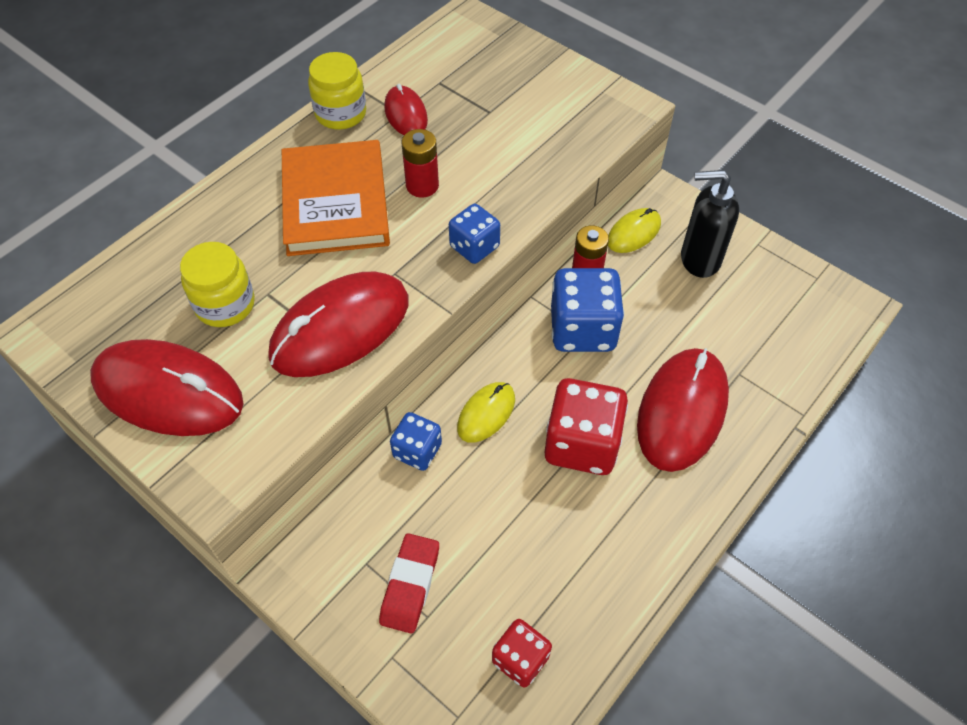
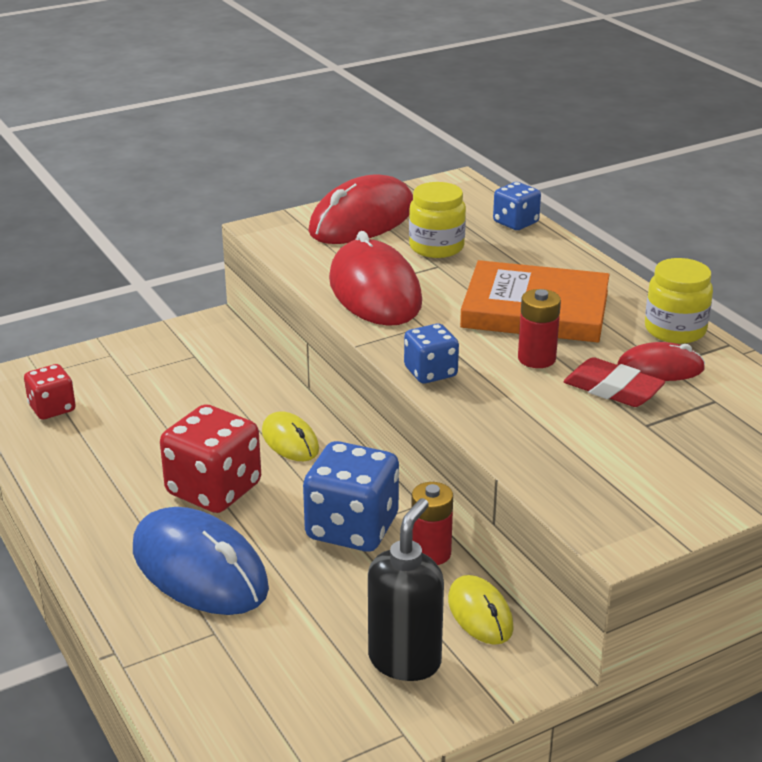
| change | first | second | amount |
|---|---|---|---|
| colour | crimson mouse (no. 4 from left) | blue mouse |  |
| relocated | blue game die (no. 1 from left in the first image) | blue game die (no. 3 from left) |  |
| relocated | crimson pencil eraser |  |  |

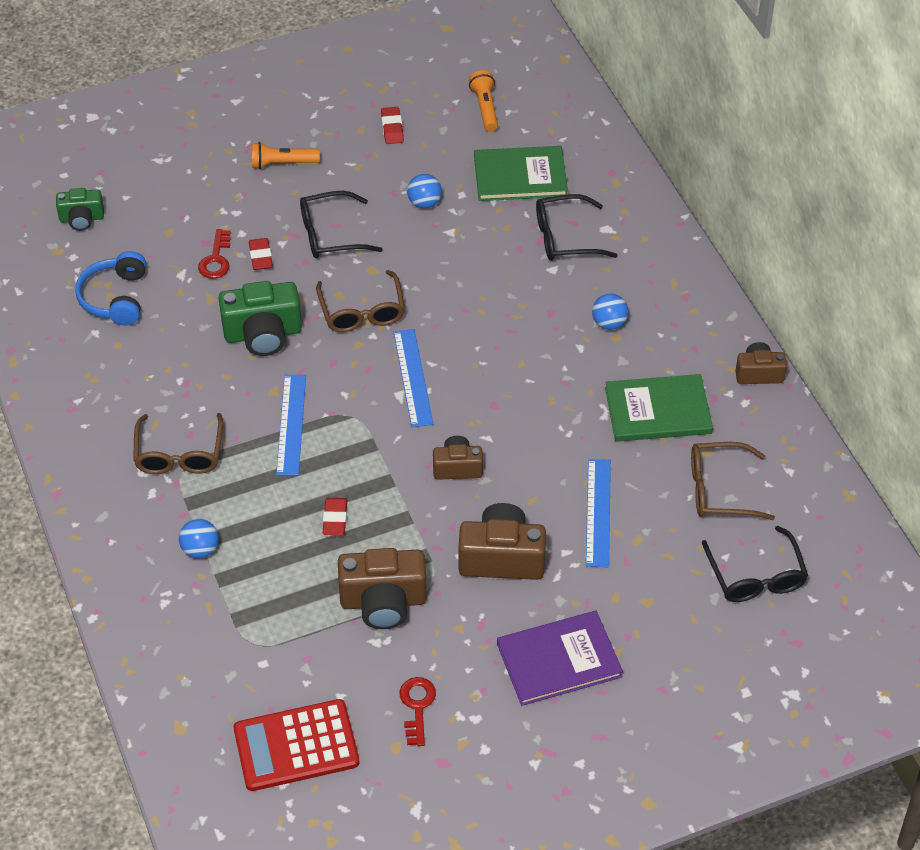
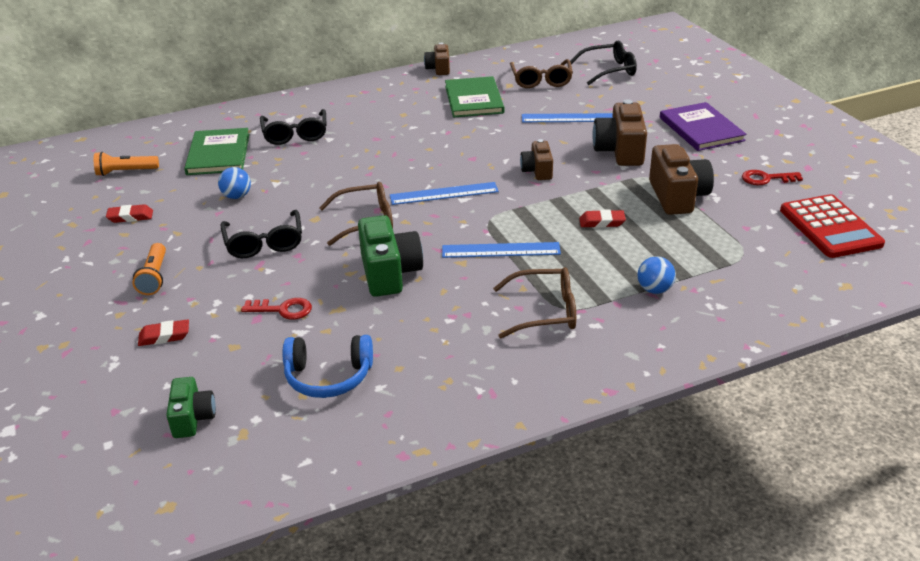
| change | first | second | amount |
|---|---|---|---|
| relocated | crimson pencil eraser (no. 1 from left in the first image) | crimson pencil eraser (no. 2 from left) |  |
| missing | blue sphere (no. 3 from left) |  |  |

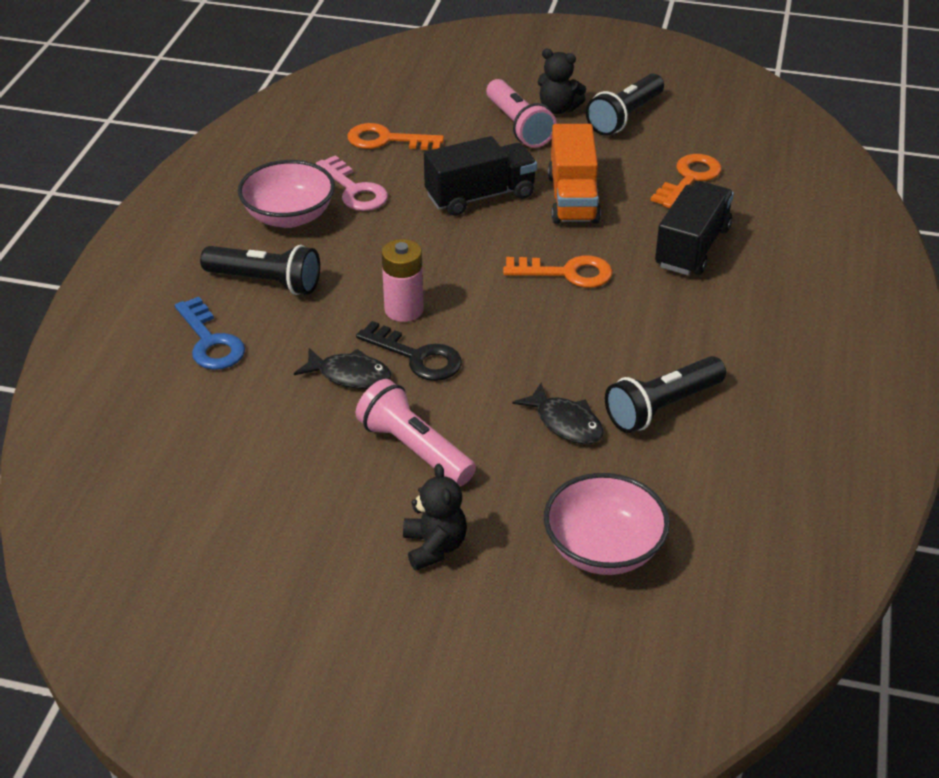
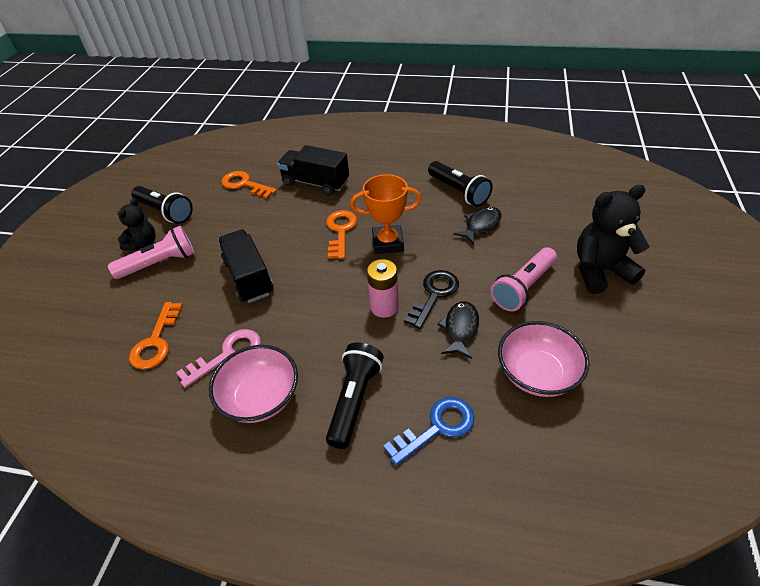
| change | first | second | amount |
|---|---|---|---|
| appeared |  | bright orange award cup |  |
| relocated | rosy deep dish (no. 2 from left) |  |  |
| size | black teddy bear (no. 1 from left in the first image) | black teddy bear (no. 2 from left) | x1.65 |
| missing | bright orange toy truck |  |  |

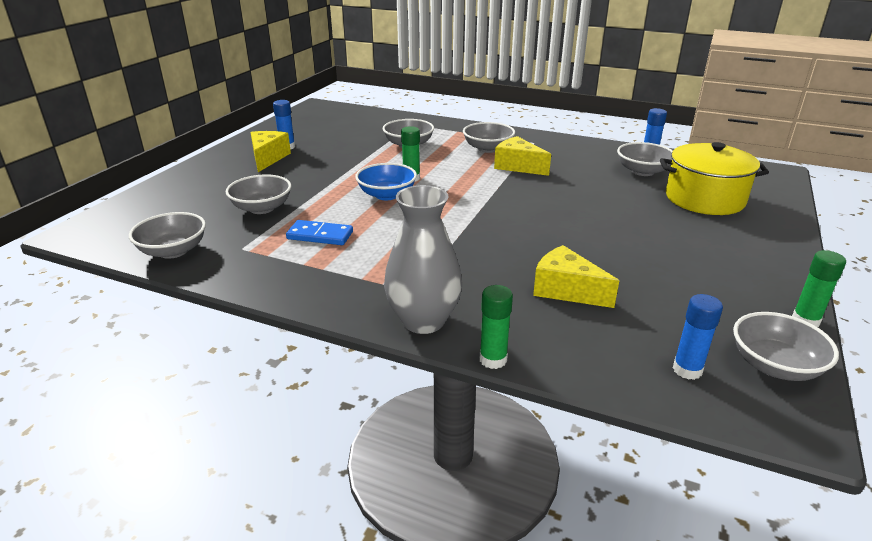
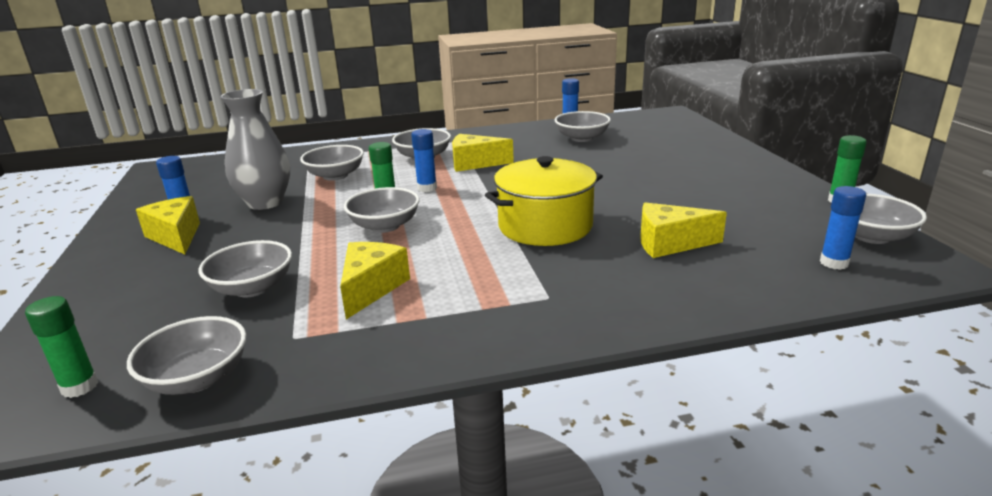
| change | first | second | amount |
|---|---|---|---|
| relocated | green stick of glue (no. 2 from left in the first image) | green stick of glue (no. 1 from left) |  |
| relocated | grey flower vase |  |  |
| exchanged | blue domino tile | golden cheese wedge (no. 2 from left) |  |
| colour | blue deep dish | grey deep dish (no. 4 from left) |  |
| appeared |  | blue stick of glue (no. 2 from left) |  |
| relocated | golden stockpot |  |  |

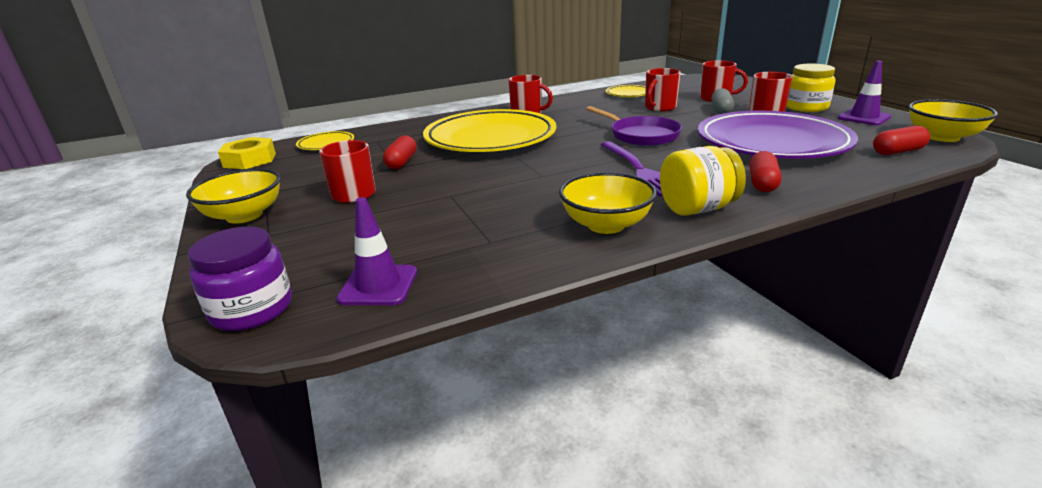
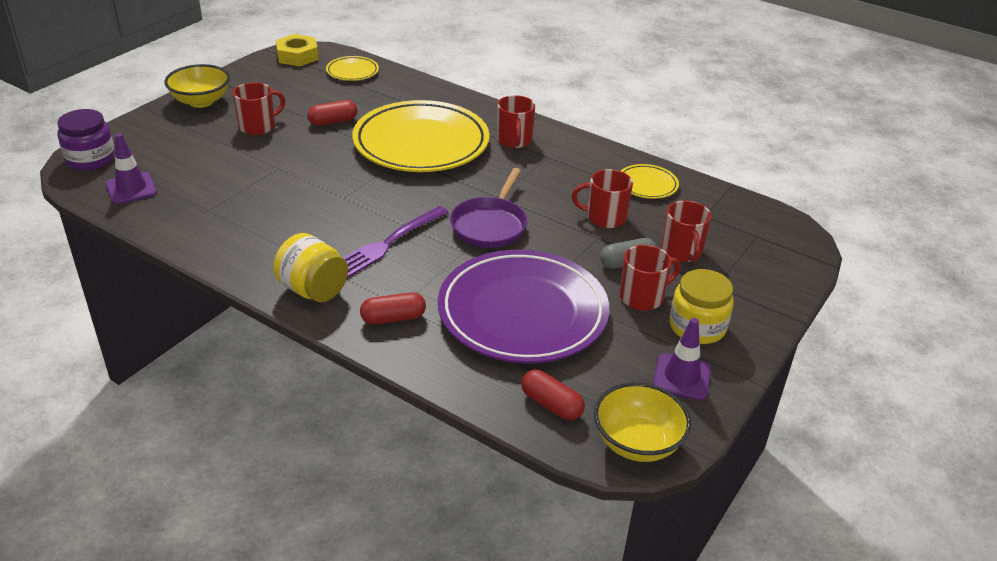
| change | first | second | amount |
|---|---|---|---|
| missing | golden deep dish (no. 2 from left) |  |  |

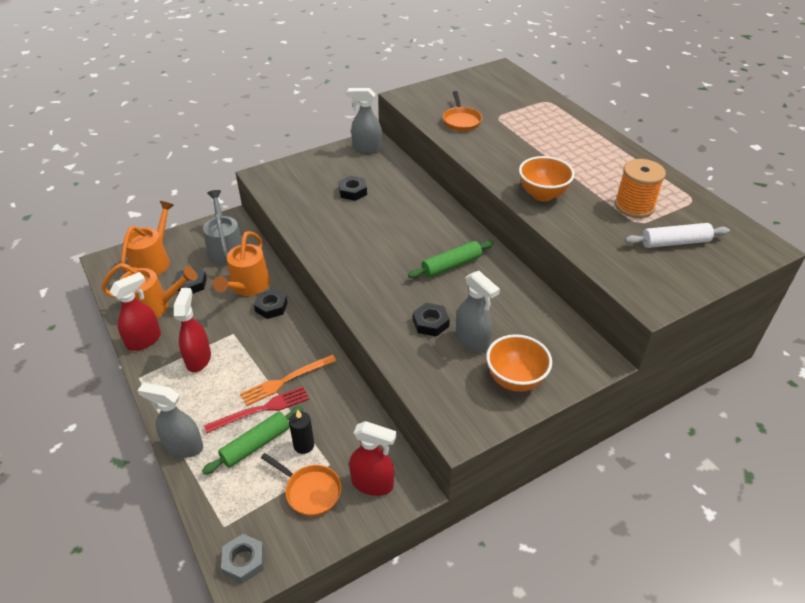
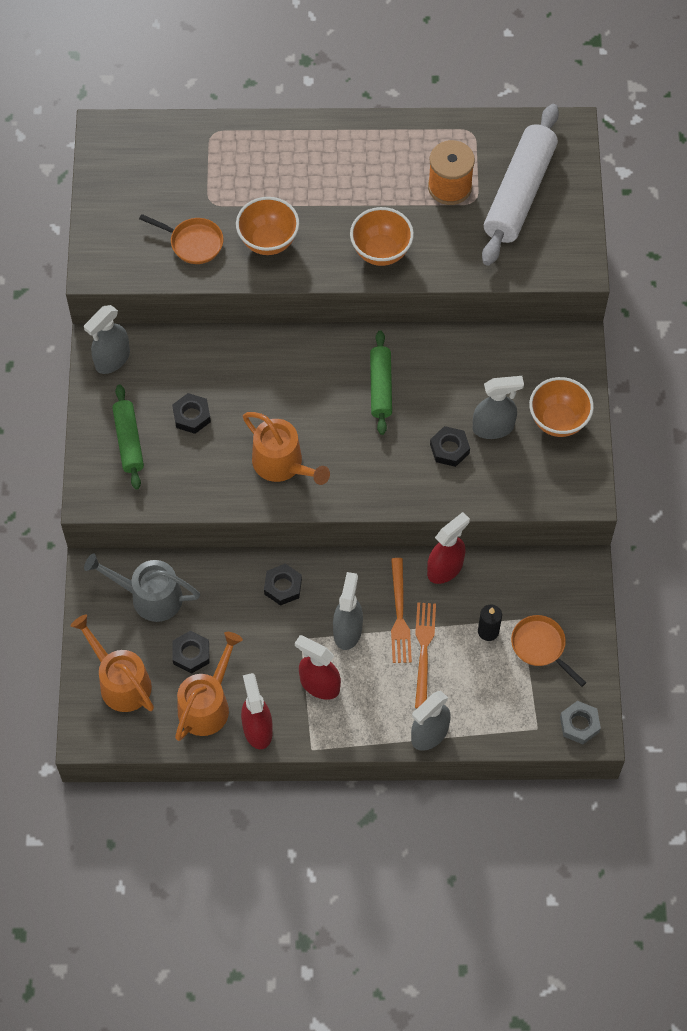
| change | first | second | amount |
|---|---|---|---|
| relocated | green rolling pin (no. 1 from left) |  |  |
| appeared |  | bright orange deep dish (no. 1 from left) |  |
| relocated | bright orange watering can (no. 3 from left) |  |  |
| appeared |  | grey spray bottle (no. 2 from left) |  |
| colour | crimson fork | bright orange fork (no. 2 from left) |  |
| relocated | crimson spray bottle (no. 3 from left) |  |  |
| size | white rolling pin |  | x1.76 |
| spun | bright orange frying pan (no. 1 from left in the first image) | bright orange frying pan (no. 2 from left) | 105 degrees counterclockwise |

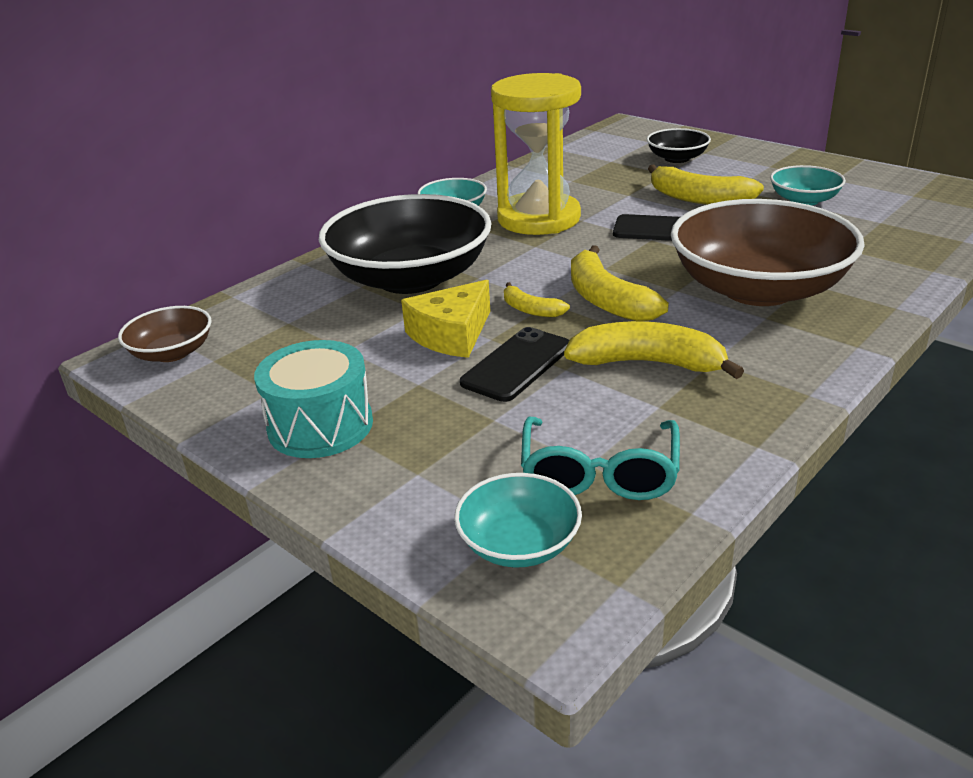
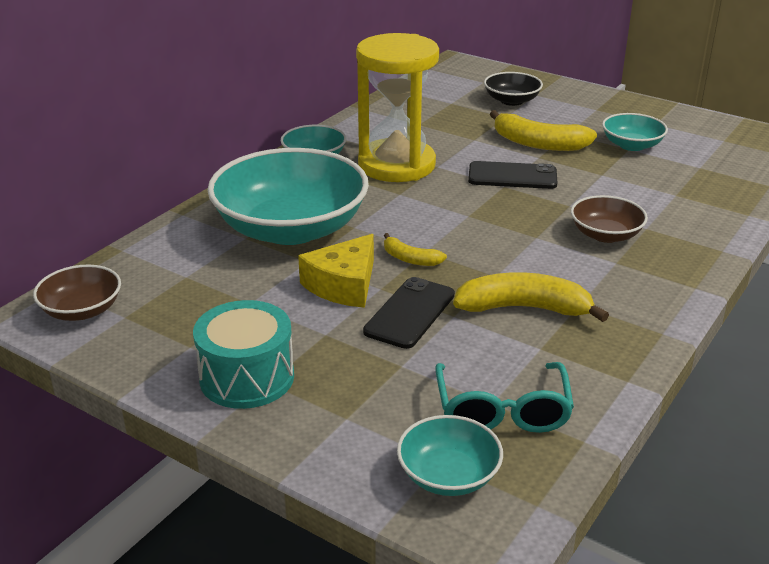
| change | first | second | amount |
|---|---|---|---|
| colour | black deep dish (no. 1 from left) | teal deep dish (no. 1 from left) |  |
| size | russet deep dish (no. 2 from left) |  | x0.47 |
| missing | golden banana (no. 2 from left) |  |  |

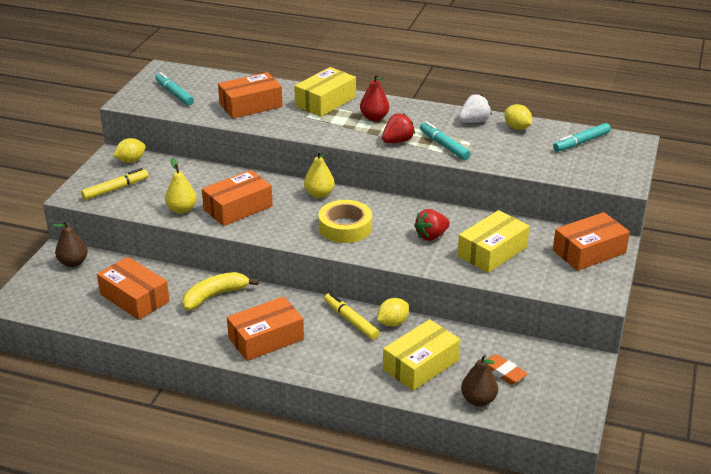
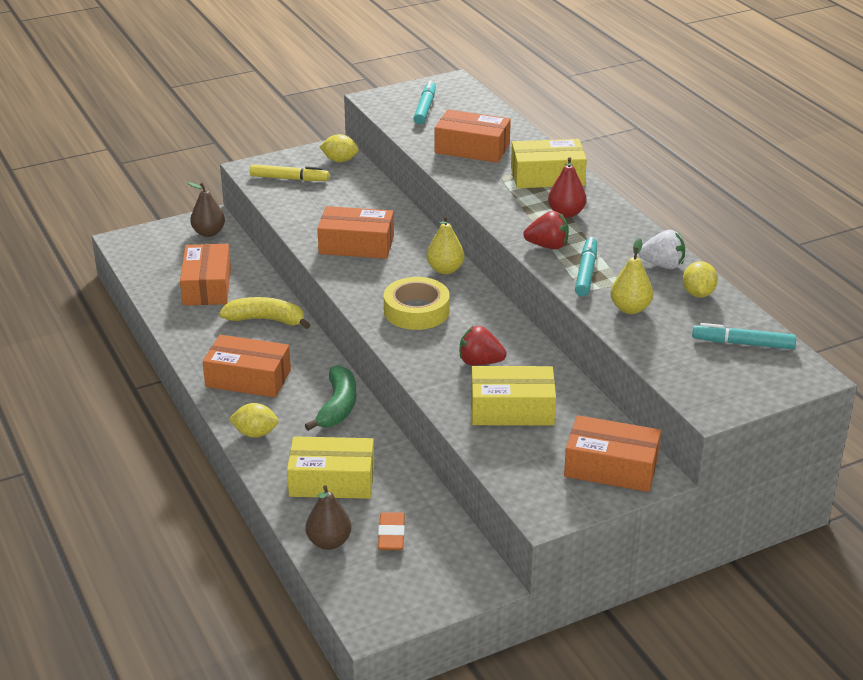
| change | first | second | amount |
|---|---|---|---|
| relocated | golden citrus fruit (no. 2 from left in the first image) | golden citrus fruit (no. 1 from left) |  |
| exchanged | golden marker (no. 2 from left) | green banana |  |
| relocated | golden pear (no. 1 from left in the first image) | golden pear (no. 2 from left) |  |

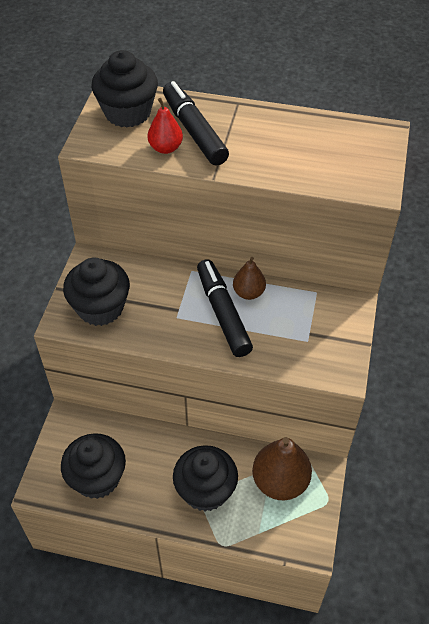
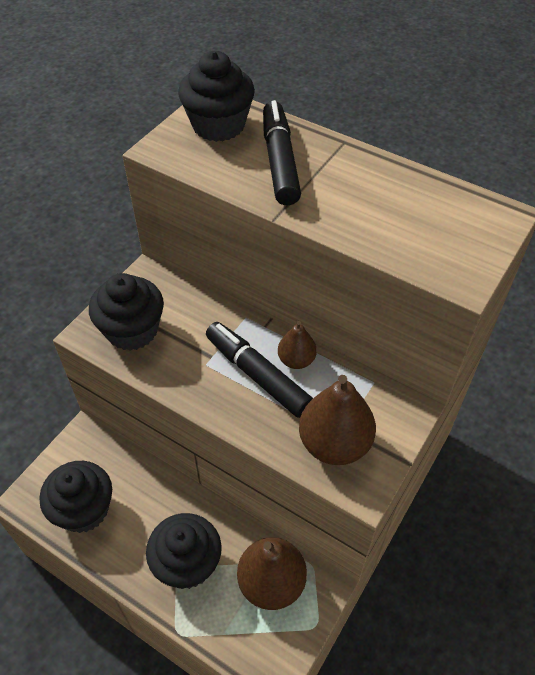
| change | first | second | amount |
|---|---|---|---|
| spun | black marker (no. 2 from left in the first image) | black marker (no. 1 from left) | 45 degrees counterclockwise |
| appeared |  | russet pear (no. 3 from left) |  |
| missing | crimson pear |  |  |

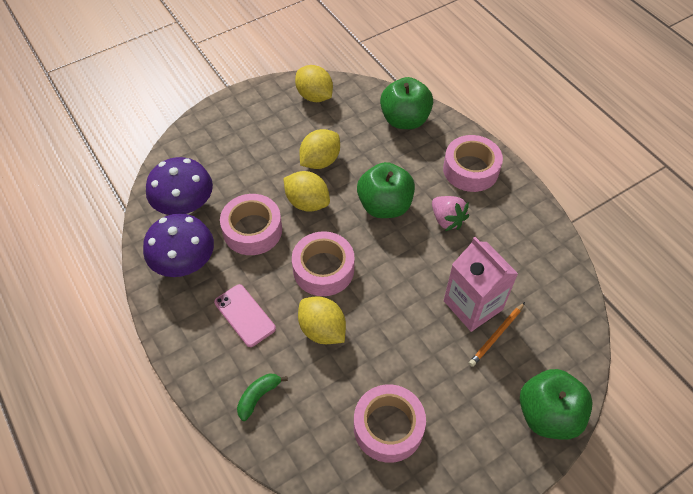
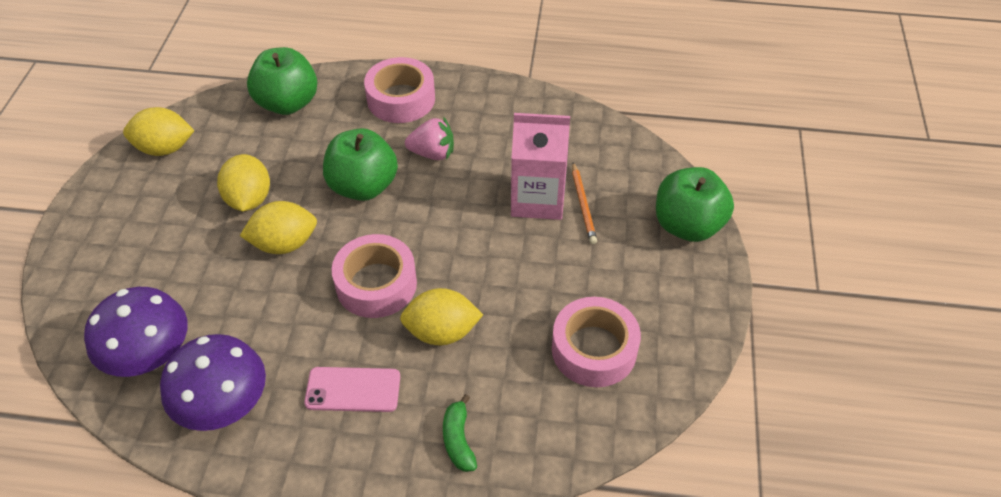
| change | first | second | amount |
|---|---|---|---|
| missing | rosy roll of tape (no. 1 from left) |  |  |

